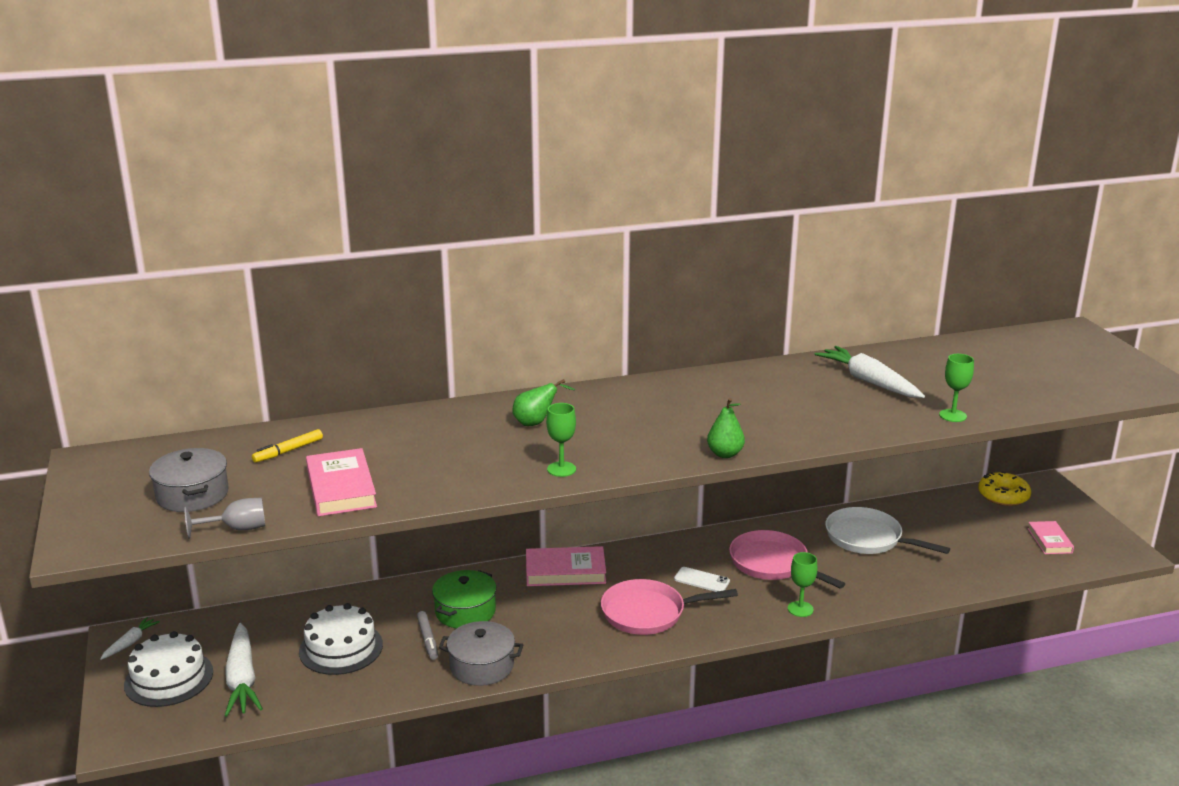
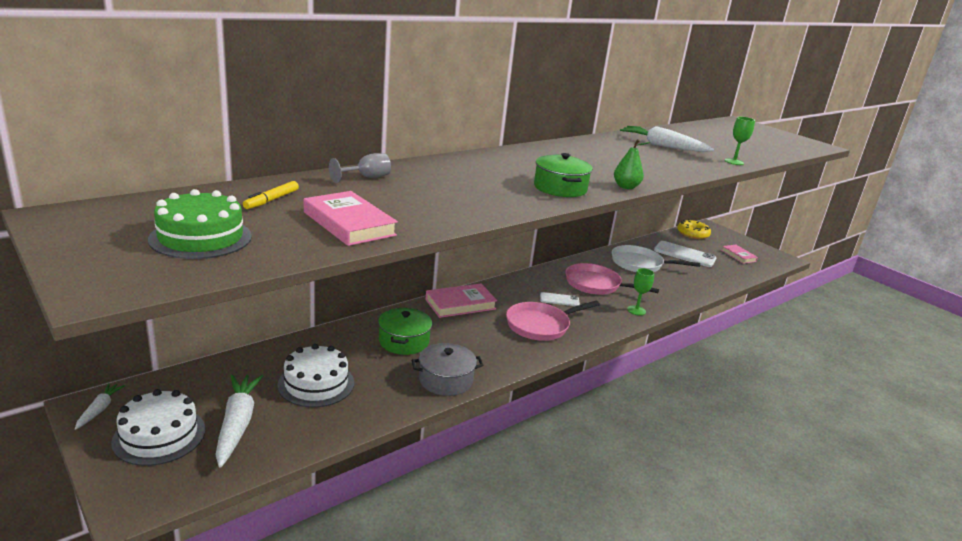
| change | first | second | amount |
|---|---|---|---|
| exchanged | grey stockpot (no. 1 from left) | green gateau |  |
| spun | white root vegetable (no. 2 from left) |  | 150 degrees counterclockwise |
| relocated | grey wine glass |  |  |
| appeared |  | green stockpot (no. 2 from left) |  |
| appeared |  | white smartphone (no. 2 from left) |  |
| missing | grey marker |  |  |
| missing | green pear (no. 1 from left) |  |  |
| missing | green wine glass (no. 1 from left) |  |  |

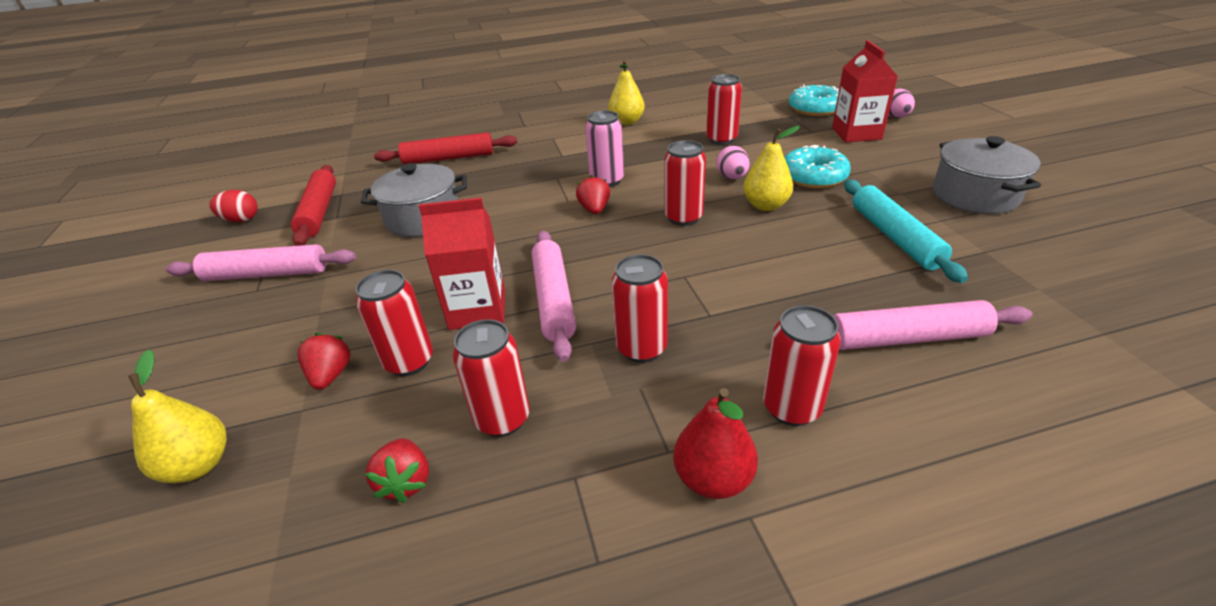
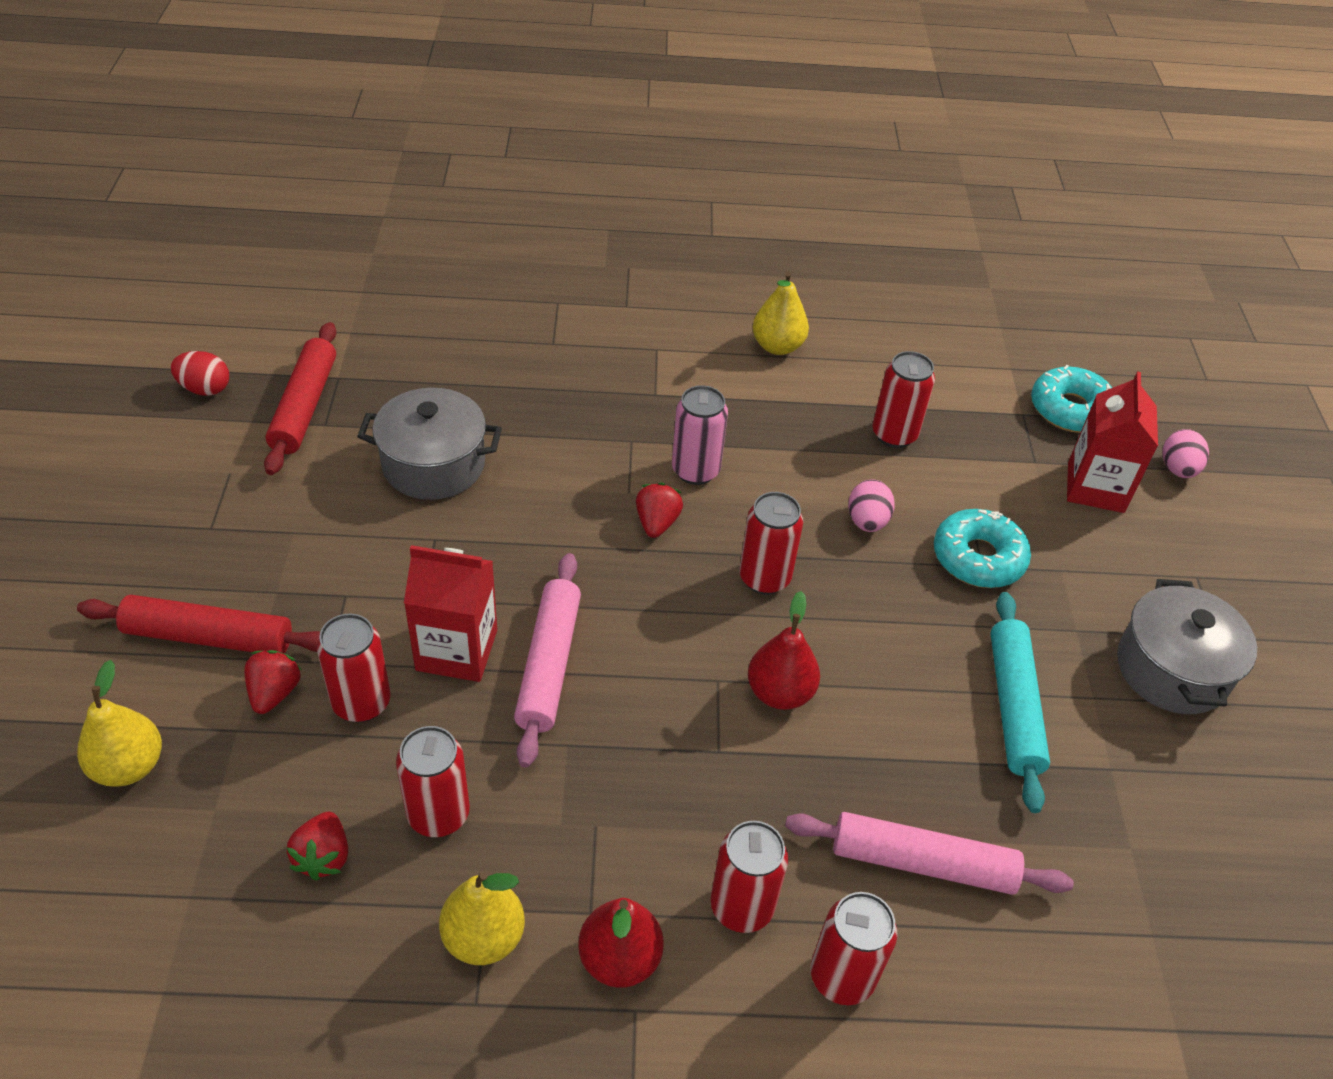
| change | first | second | amount |
|---|---|---|---|
| relocated | crimson rolling pin (no. 2 from left in the first image) | crimson rolling pin (no. 1 from left) |  |
| relocated | golden pear (no. 3 from left in the first image) | golden pear (no. 2 from left) |  |
| appeared |  | crimson pear (no. 2 from left) |  |
| relocated | crimson soda can (no. 3 from left in the first image) | crimson soda can (no. 5 from left) |  |
| missing | rosy rolling pin (no. 1 from left) |  |  |

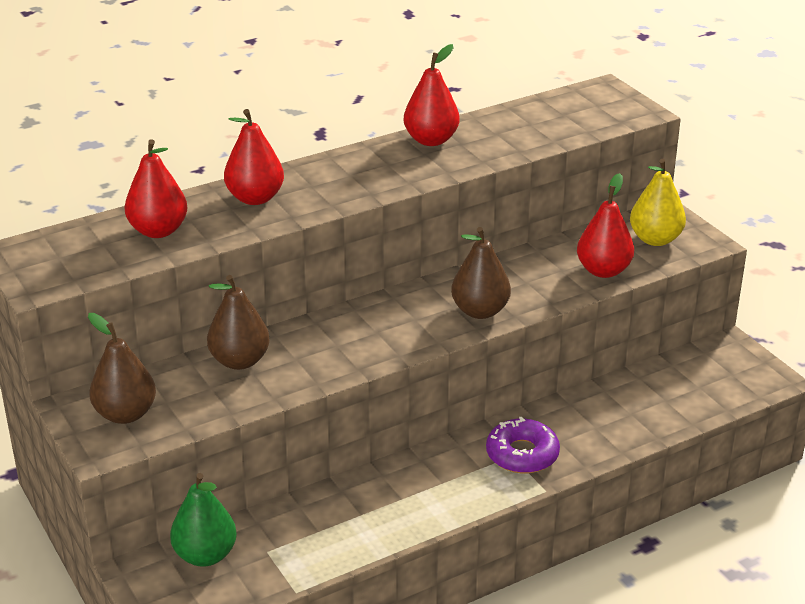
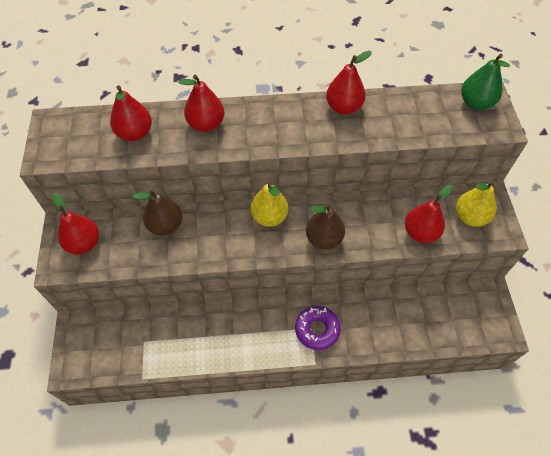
| change | first | second | amount |
|---|---|---|---|
| colour | russet pear (no. 1 from left) | crimson pear (no. 1 from left) |  |
| appeared |  | golden pear (no. 1 from left) |  |
| relocated | green pear |  |  |

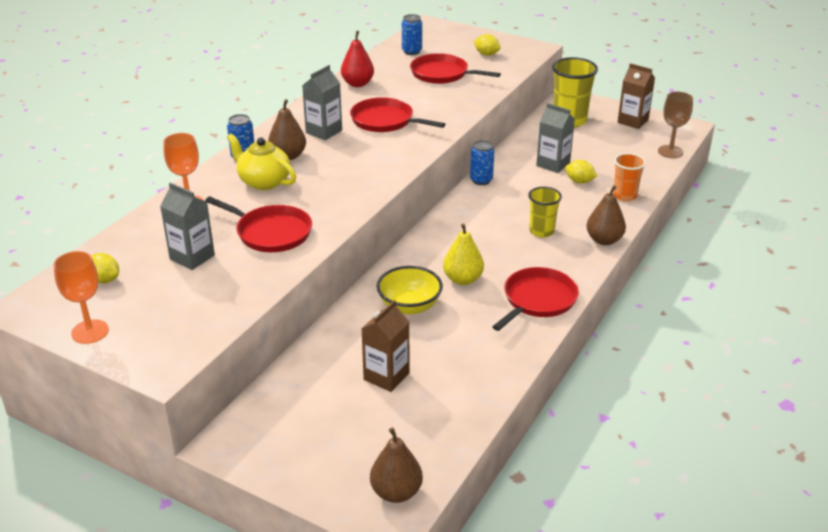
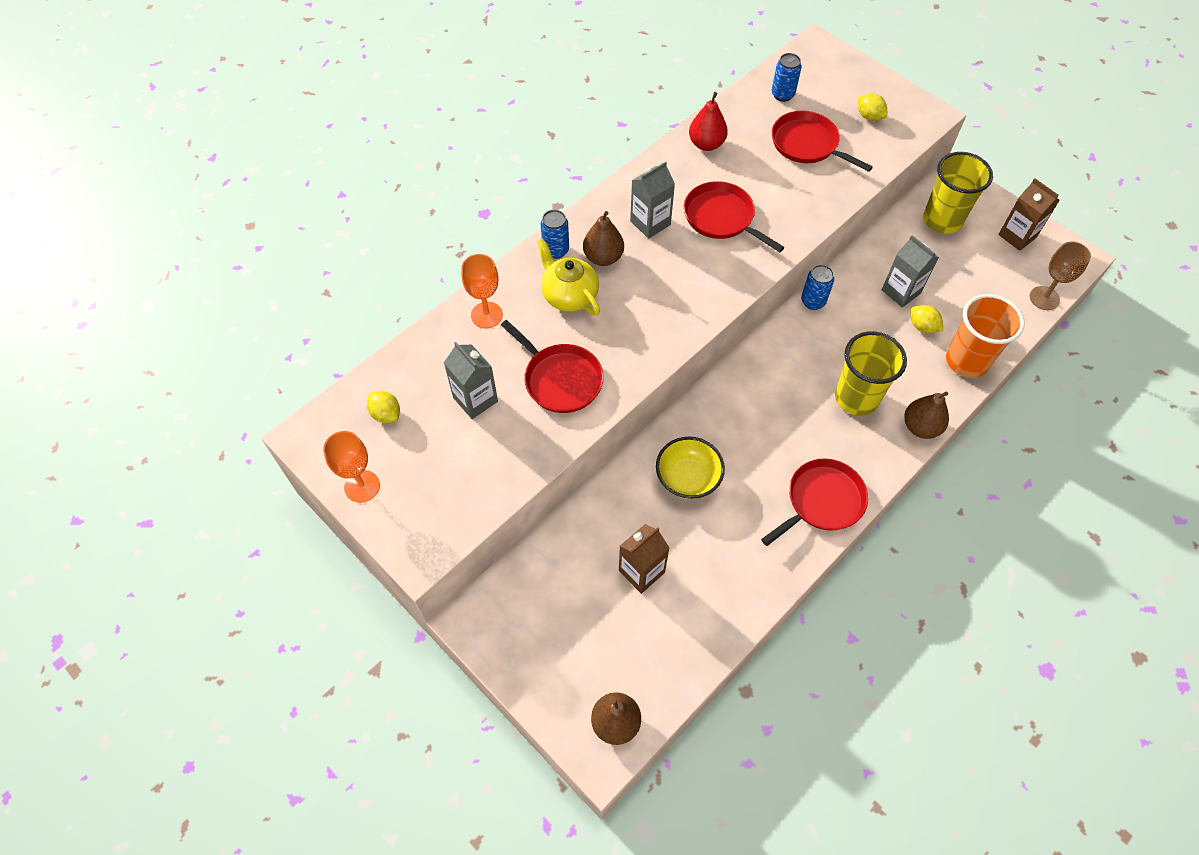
| change | first | second | amount |
|---|---|---|---|
| size | golden cup (no. 1 from left) |  | x1.62 |
| size | bright orange cup |  | x1.62 |
| missing | golden pear |  |  |

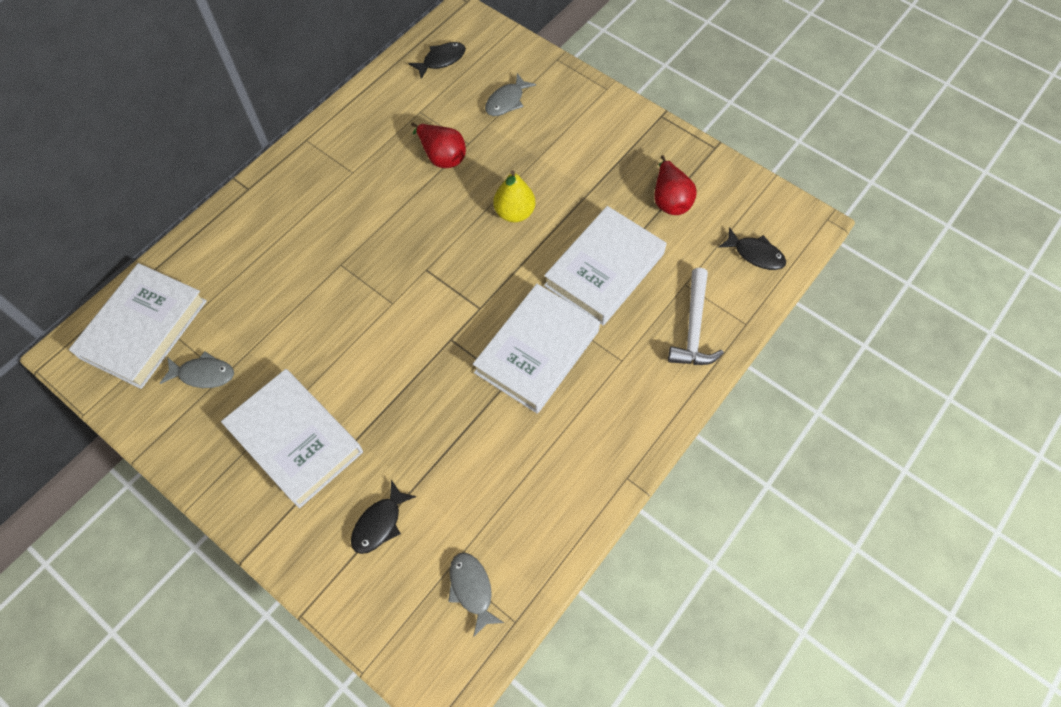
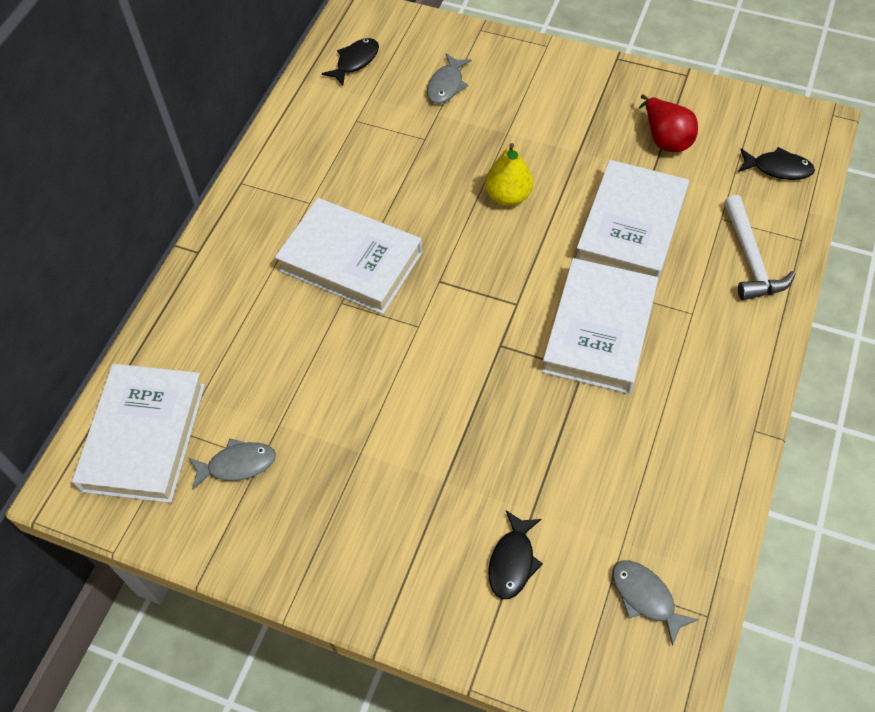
| change | first | second | amount |
|---|---|---|---|
| relocated | white book (no. 2 from left) |  |  |
| missing | crimson pear (no. 1 from left) |  |  |

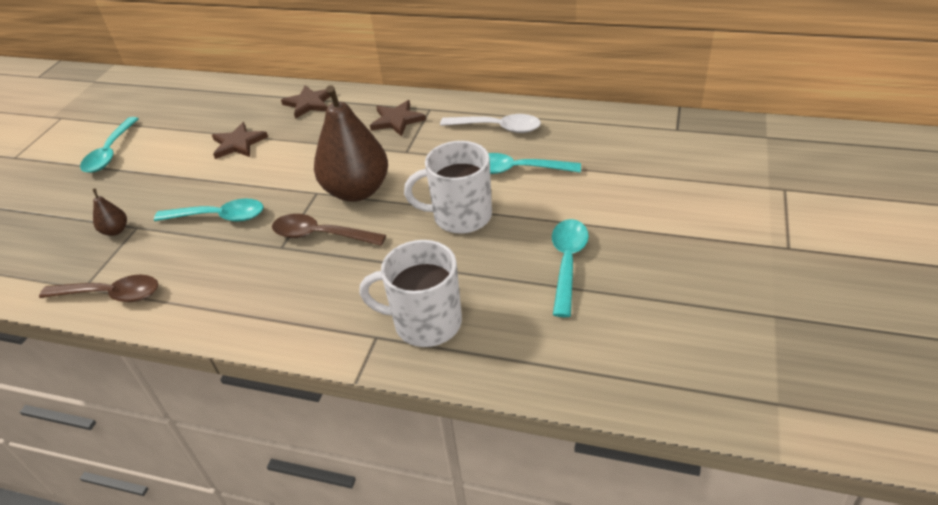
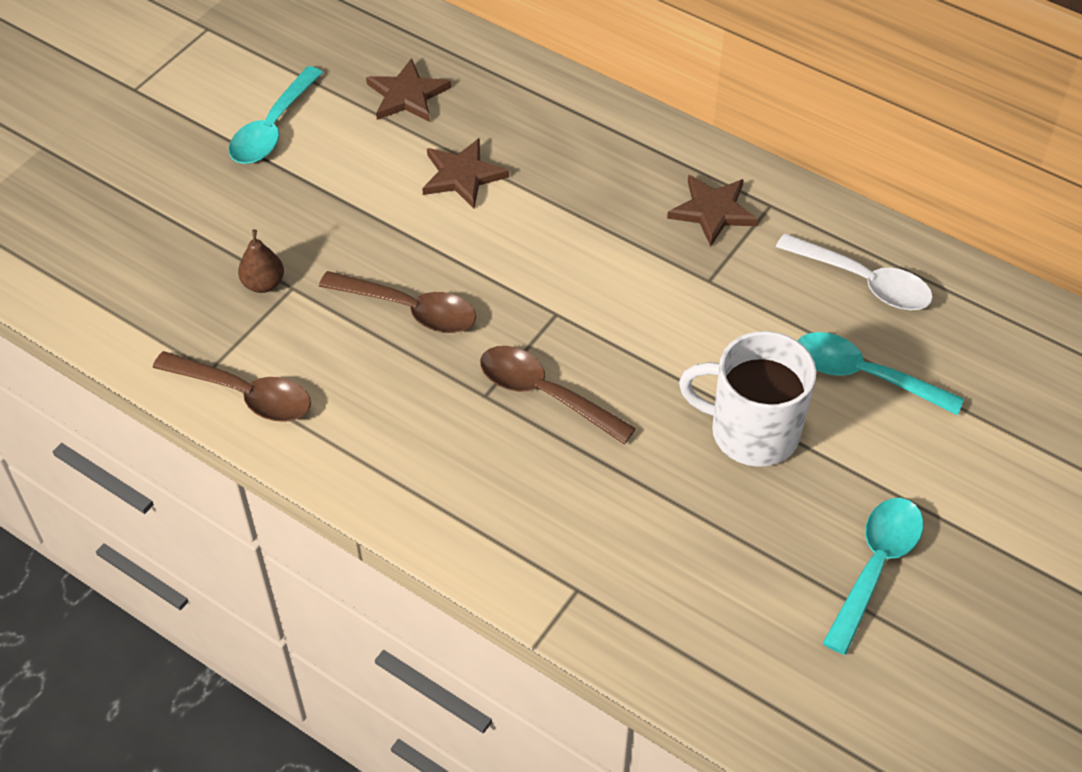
| change | first | second | amount |
|---|---|---|---|
| colour | teal tablespoon (no. 2 from left) | russet tablespoon (no. 2 from left) |  |
| relocated | russet star shape (no. 2 from left in the first image) | russet star shape (no. 1 from left) |  |
| missing | russet pear (no. 2 from left) |  |  |
| missing | white coffee mug (no. 1 from left) |  |  |

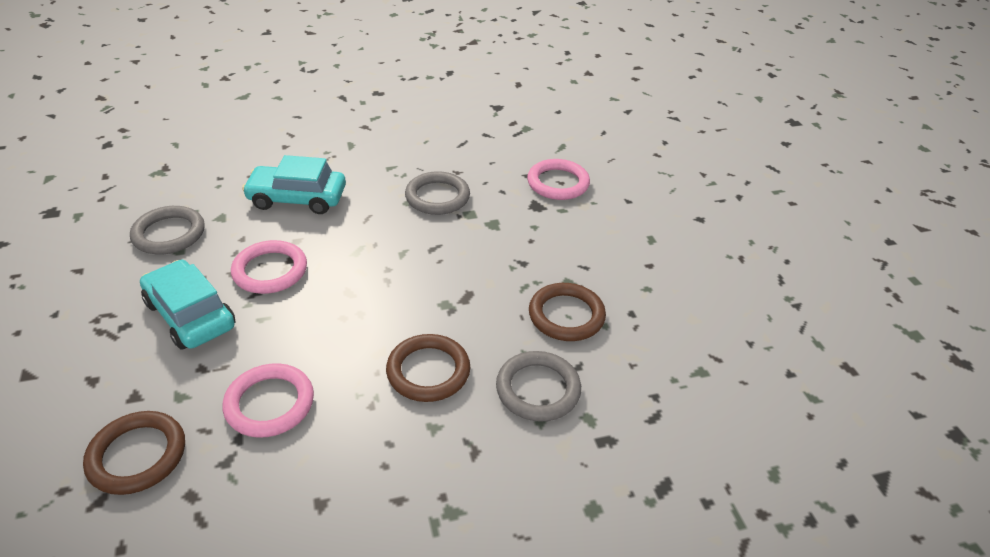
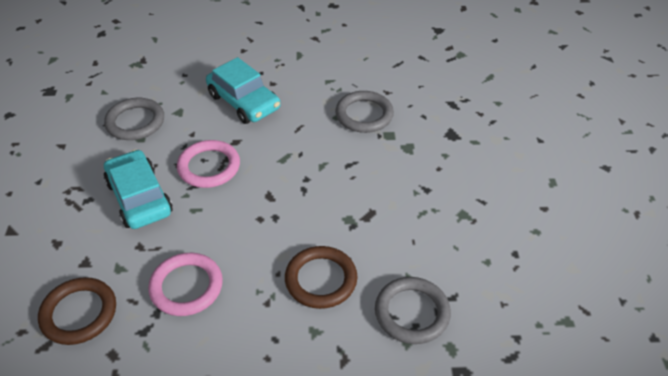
| change | first | second | amount |
|---|---|---|---|
| spun | teal toy car (no. 2 from left) |  | 150 degrees counterclockwise |
| missing | rosy ring (no. 3 from left) |  |  |
| missing | russet ring (no. 3 from left) |  |  |

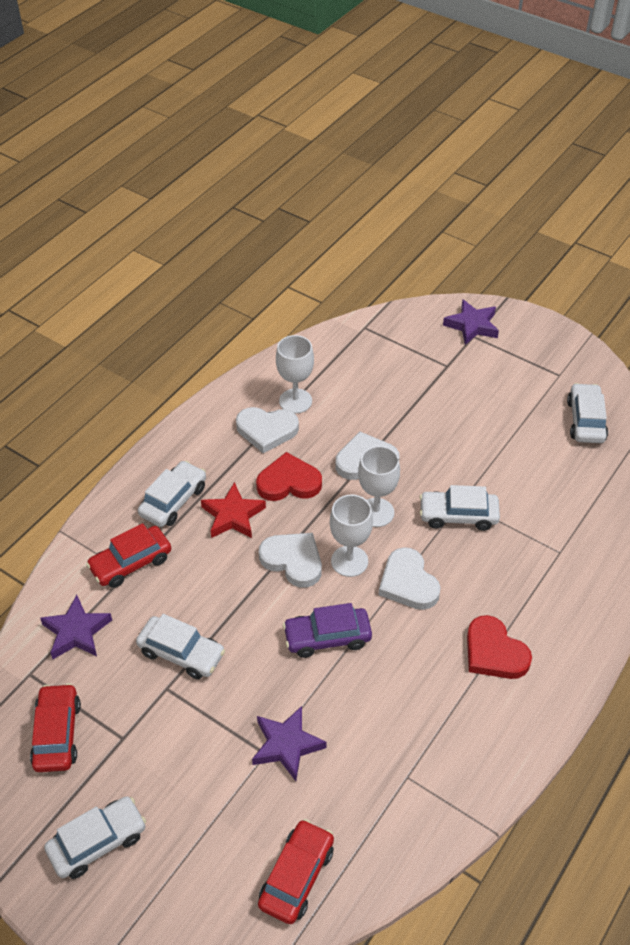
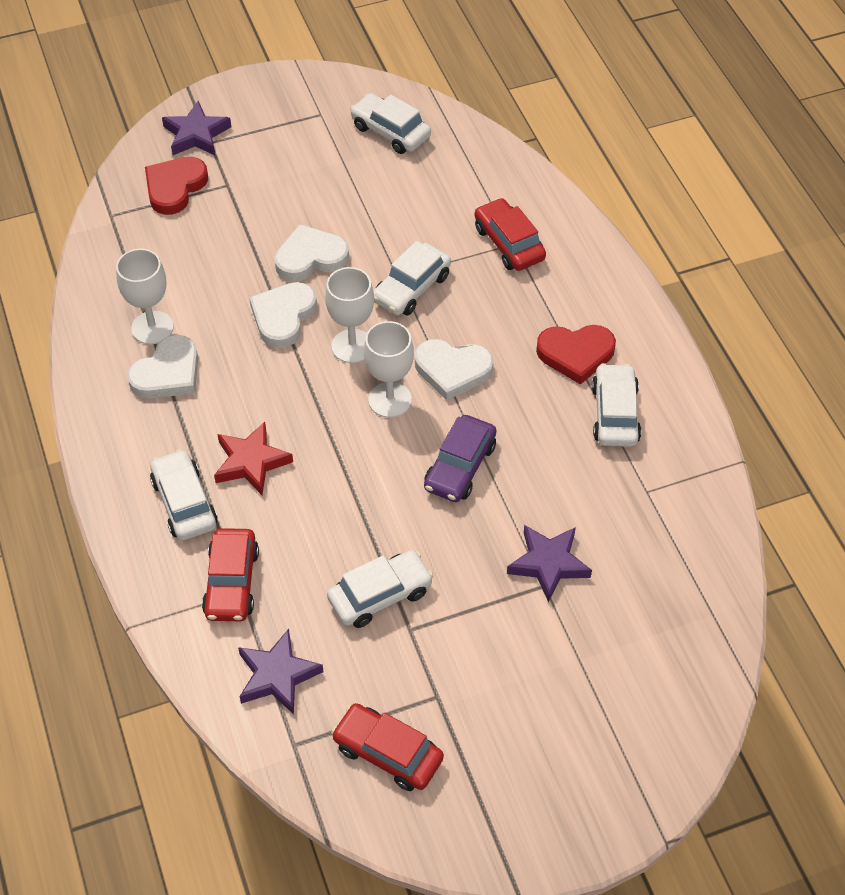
| change | first | second | amount |
|---|---|---|---|
| relocated | crimson heart shape (no. 1 from left) |  |  |
| relocated | white heart shape (no. 2 from left in the first image) | white heart shape (no. 3 from left) |  |
| relocated | crimson toy car (no. 3 from left) |  |  |
| relocated | white toy car (no. 1 from left in the first image) | white toy car (no. 5 from left) |  |

